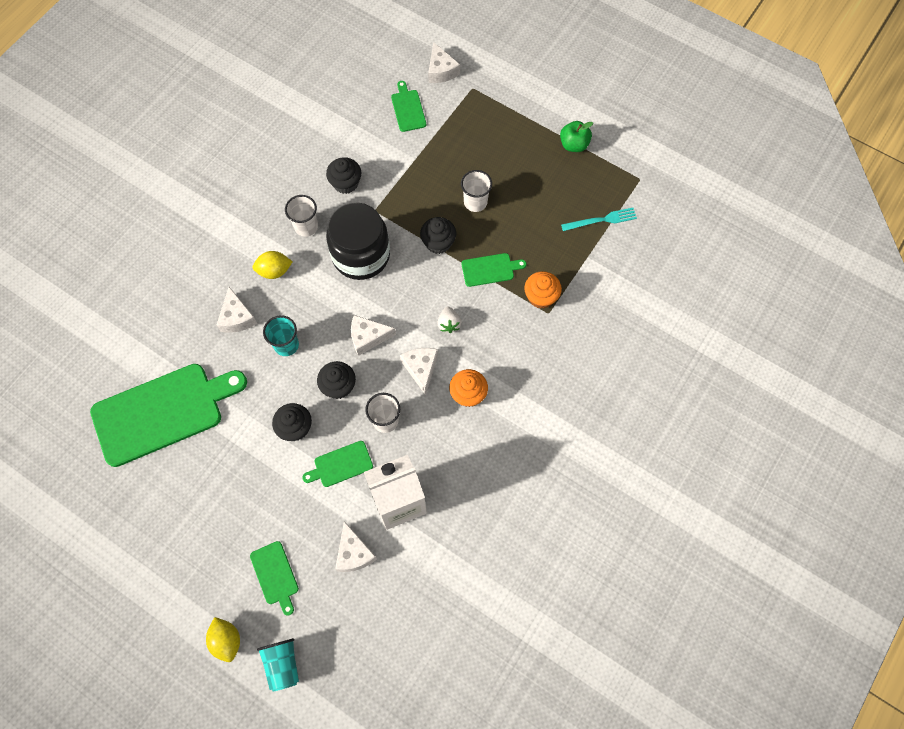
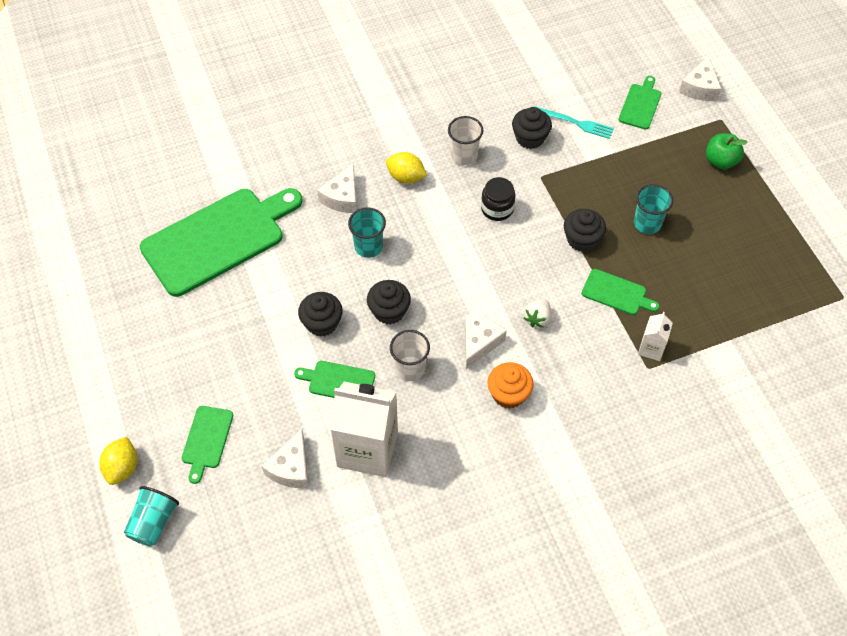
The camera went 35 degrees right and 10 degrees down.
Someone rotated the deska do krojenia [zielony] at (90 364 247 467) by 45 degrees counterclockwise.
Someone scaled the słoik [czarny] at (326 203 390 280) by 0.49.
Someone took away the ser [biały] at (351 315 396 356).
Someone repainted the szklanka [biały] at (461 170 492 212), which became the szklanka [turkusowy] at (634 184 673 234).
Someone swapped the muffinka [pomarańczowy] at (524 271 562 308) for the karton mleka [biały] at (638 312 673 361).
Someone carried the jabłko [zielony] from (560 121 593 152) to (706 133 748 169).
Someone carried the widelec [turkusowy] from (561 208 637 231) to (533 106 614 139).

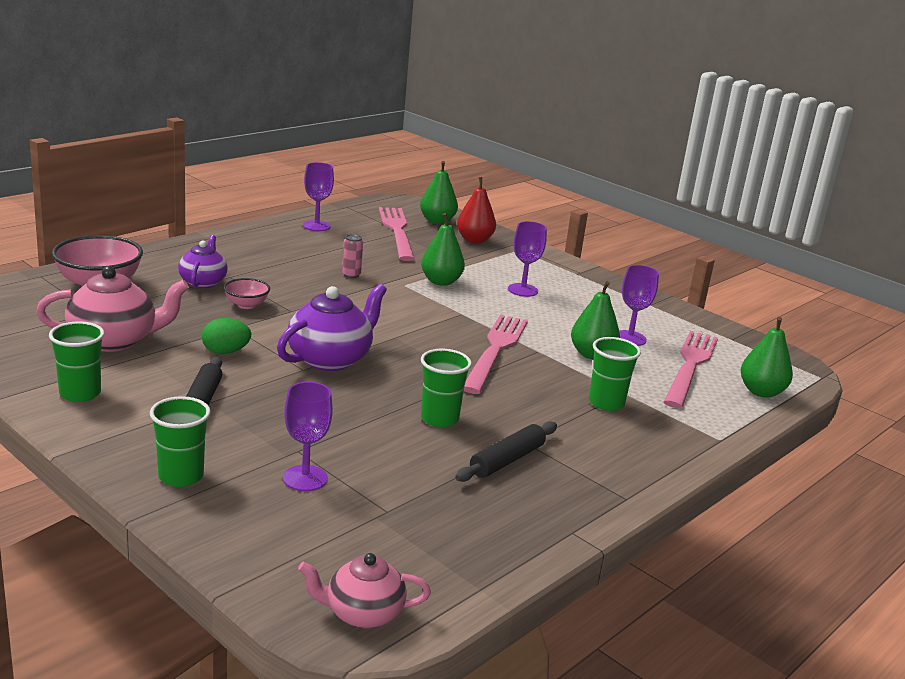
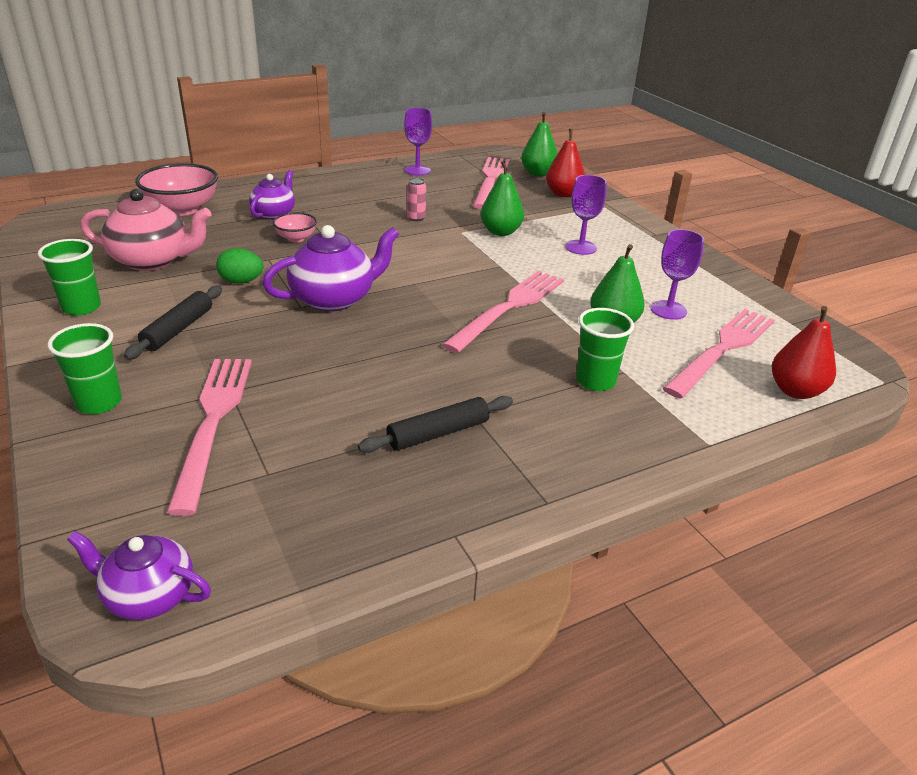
The camera went 20 degrees right and 10 degrees up.
Someone swapped the kielich [fioletowy] at (283 382 333 491) for the widelec [różowy] at (166 359 252 516).
Someone repainted the imbryk [różowy] at (298 553 431 629), which became the imbryk [fioletowy] at (67 531 211 620).
Someone took away the szklanka [zielony] at (421 349 472 427).
Someone repainted the gruszka [zielony] at (741 317 793 398), which became the gruszka [czerwony] at (772 306 836 399).

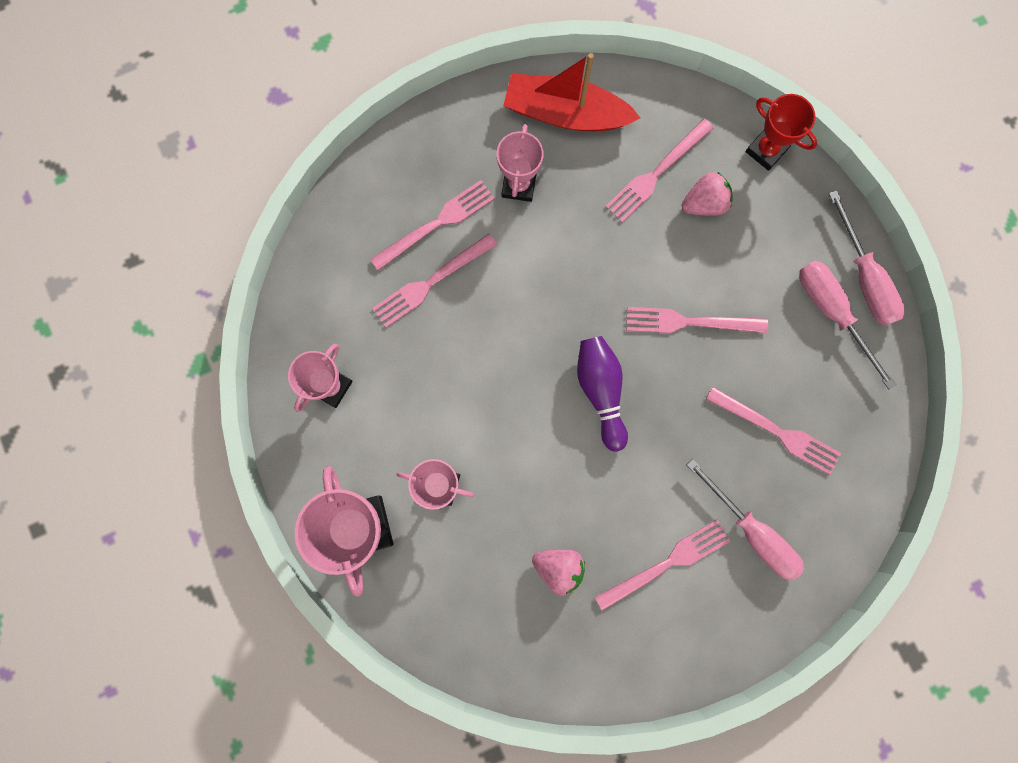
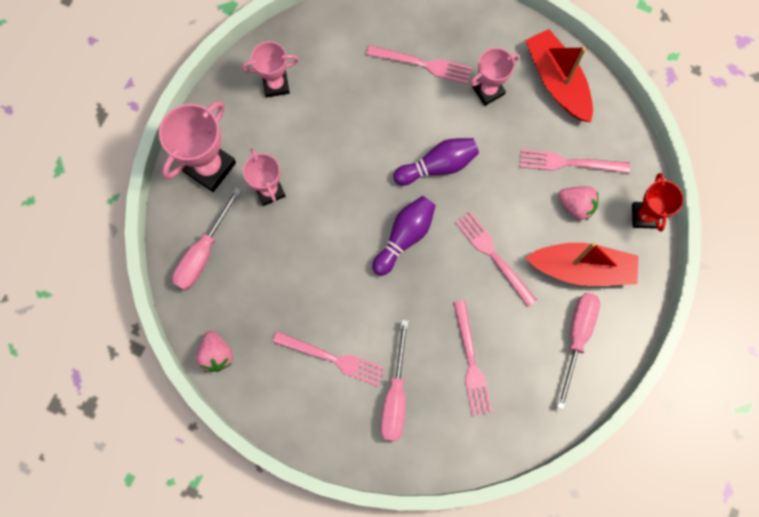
The camera went 50 degrees right and 5 degrees down.
Someone took away the widelec [różowy] at (372 234 497 328).
Someone carried the truskawka [różowy] from (532 549 585 596) to (196 331 233 372).
Someone carried the śrubokręt [różowy] from (829 190 905 326) to (172 187 242 290).
Someone put down the kręgiel [fioletowy] at (393 138 479 186).
Someone put down the łódka [czerwony] at (525 242 639 286).

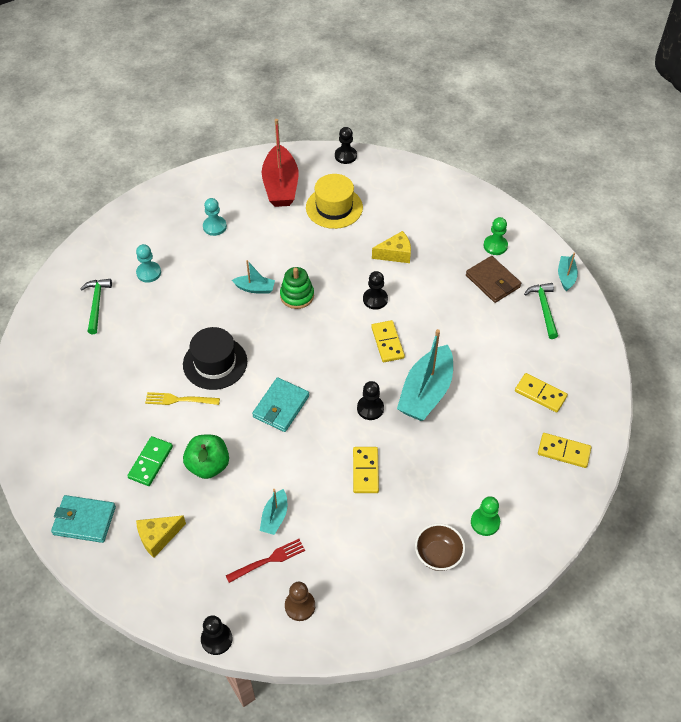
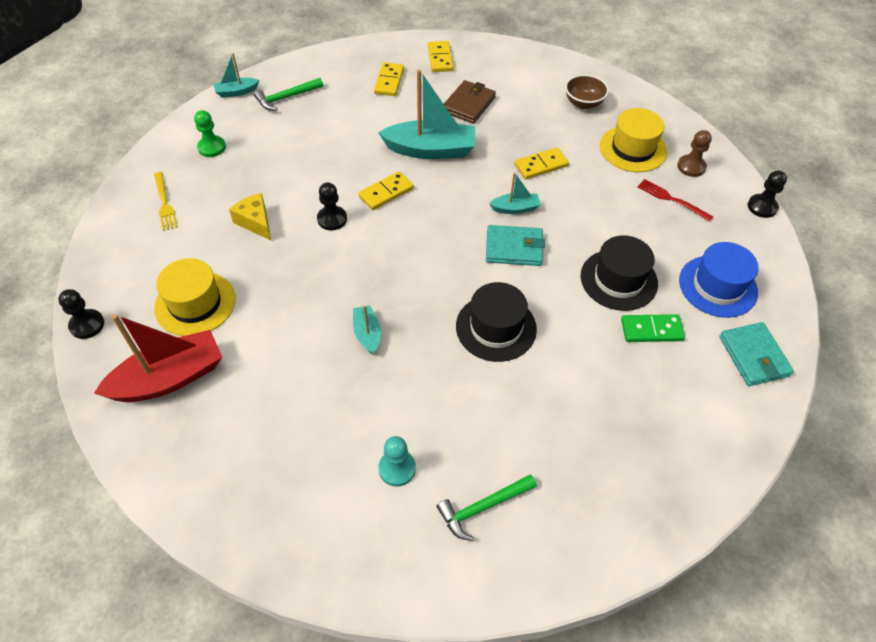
The camera went 115 degrees left and 0 degrees up.
Someone swapped the ser [żółty] at (136 515 186 558) for the kapelusz [niebieski] at (679 242 759 318).
Someone carried the widelec [żółty] from (145 392 220 405) to (154 172 177 231).
Someone swapped the jabłko [zielony] at (183 434 229 479) for the kapelusz [czarny] at (581 235 658 311).
Someone took away the pionek [turkusowy] at (203 198 227 236).
Someone carried the łódka [turkusowy] from (260 489 287 535) to (489 172 541 214).
Someone took away the zabawka nakładanka [zielony] at (280 267 314 309).
Someone took away the pionek [czarny] at (357 381 384 420).
Someone carried the portfel [brązowy] from (466 256 521 303) to (444 80 496 124).
Someone took away the pionek [zielony] at (471 496 500 536).
Someone put down the kapelusz [żółty] at (600 108 667 172).

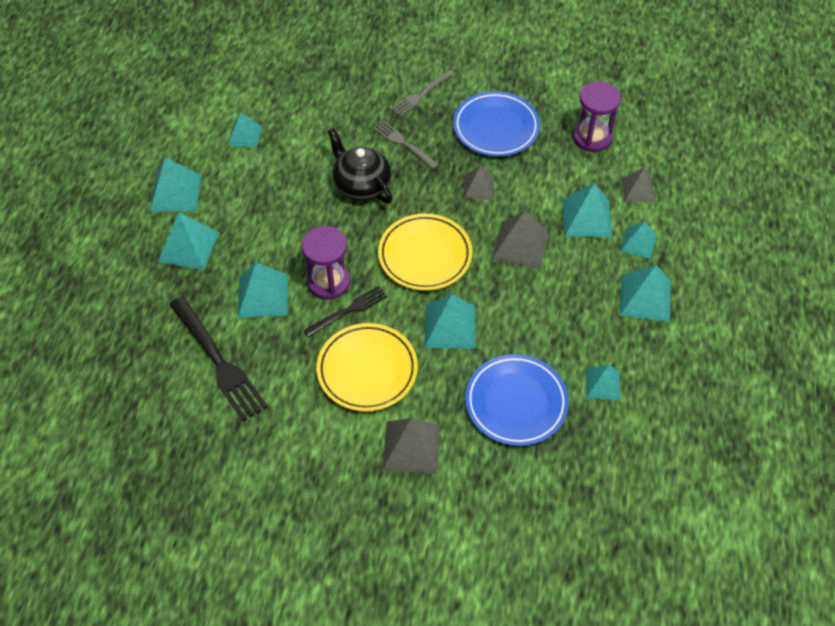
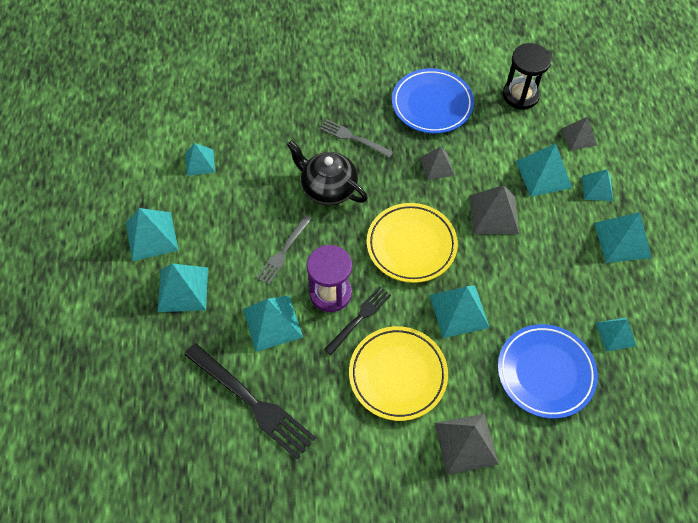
The camera went 15 degrees left and 5 degrees up.
Someone carried the widelec [szary] from (391 70 455 116) to (256 215 312 285).
Someone repainted the klepsydra [fioletowy] at (573 82 621 152), which became the klepsydra [czarny] at (503 43 552 110).

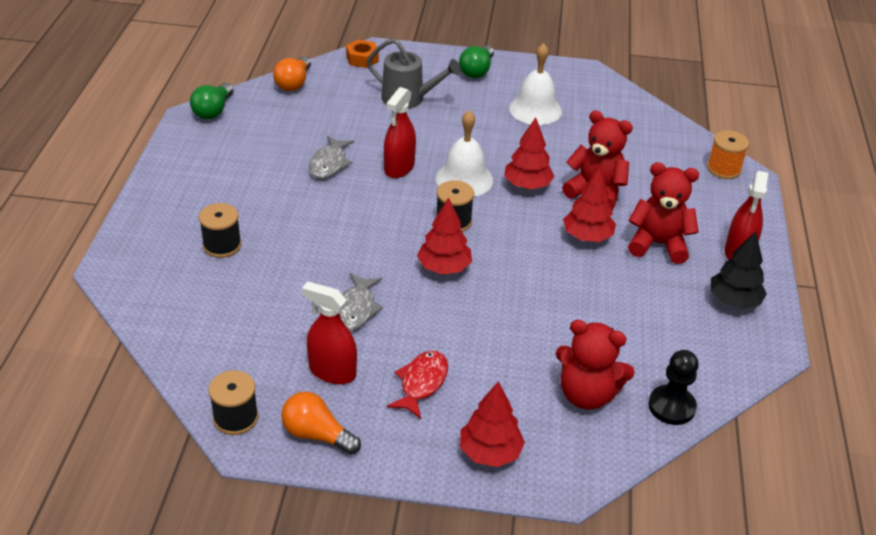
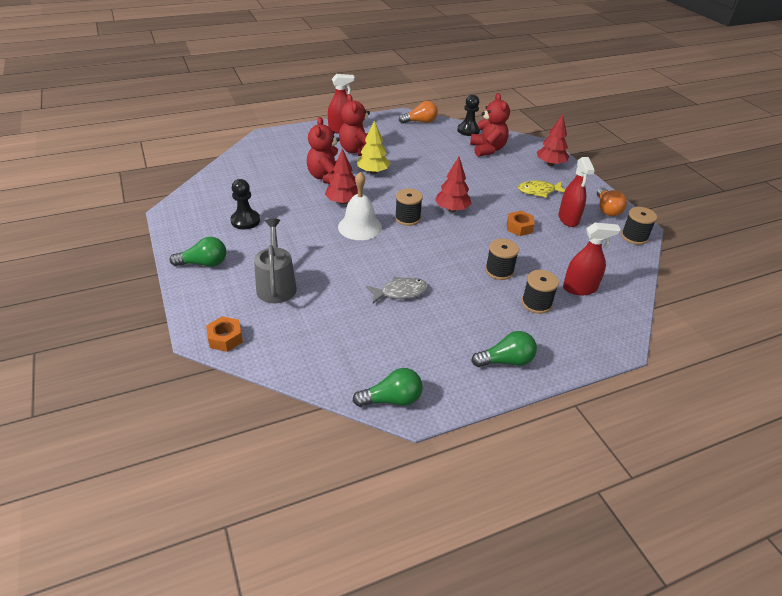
The camera went 120 degrees left and 0 degrees up.
Someone carried the żarówka [pomarańczowy] from (273 56 311 91) to (399 101 438 124).
Someone swapped the ryba [szary] at (339 273 383 331) for the nakrętka [pomarańczowy] at (507 211 535 236).
Someone carried the spryskiwacz [czerwony] from (384 87 416 178) to (563 223 621 295).
Someone repainted the ryba [czerwony] at (387 351 448 419), which became the ryba [żółty] at (518 180 565 198).
Someone swapped the dzwonek [biały] at (509 43 562 125) for the pionek [czarny] at (231 179 260 230).
Someone repainted the drzewko [czerwony] at (563 167 616 242), which became the drzewko [żółty] at (357 120 390 174).
Someone took away the szpulka [pomarańczowy] at (707 130 749 179).
Someone took away the drzewko [czarny] at (710 231 767 309).
Someone put down the żarówka [zielony] at (471 331 537 367).
Someone put down the szpulka [czarny] at (485 239 519 280).

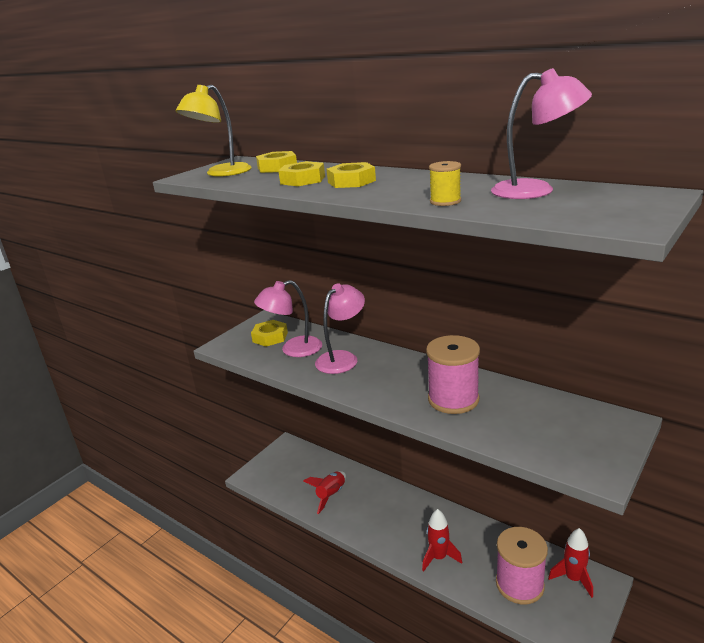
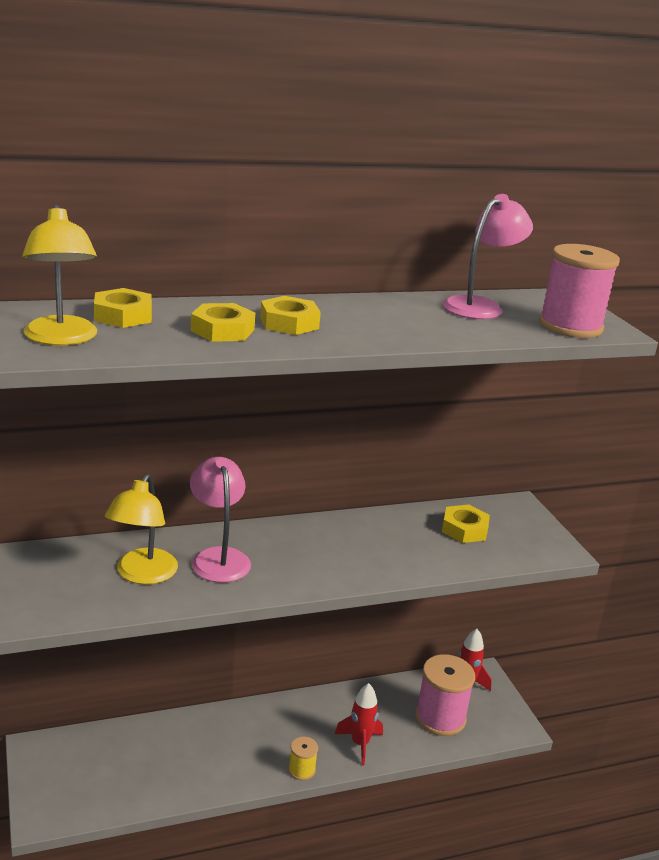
The camera went 60 degrees left and 0 degrees up.
Someone carried the nakrętka [żółty] from (251 320 288 347) to (442 505 490 543).
Someone repainted the lampka [różowy] at (254 280 322 357), which became the lampka [żółty] at (105 474 178 584).
Someone took away the rakieta [czerwony] at (303 471 346 514).
Someone carried the szpulka [różowy] from (426 335 480 414) to (539 244 620 338).
Someone carried the szpulka [żółty] from (429 161 461 206) to (288 737 318 780).

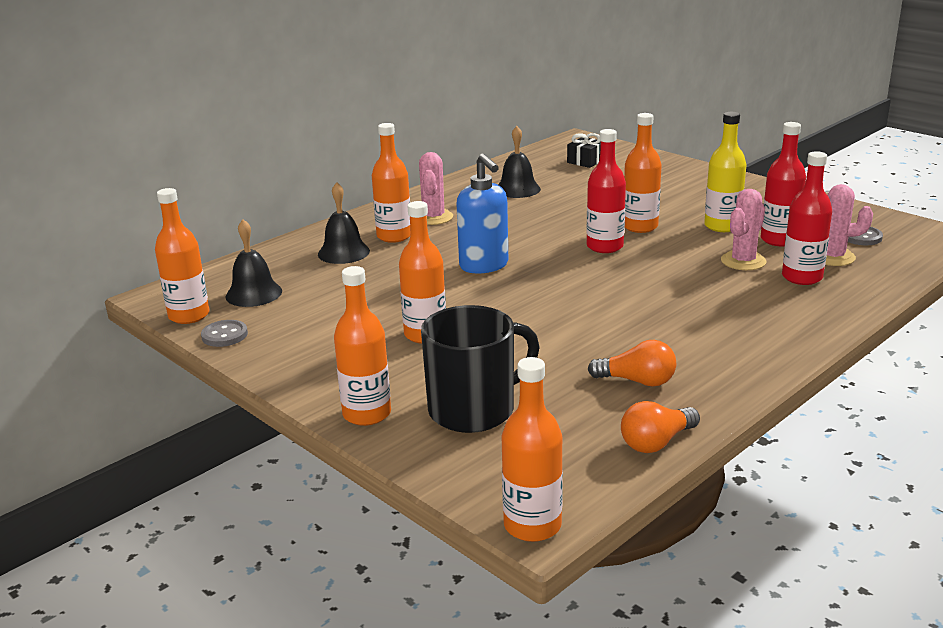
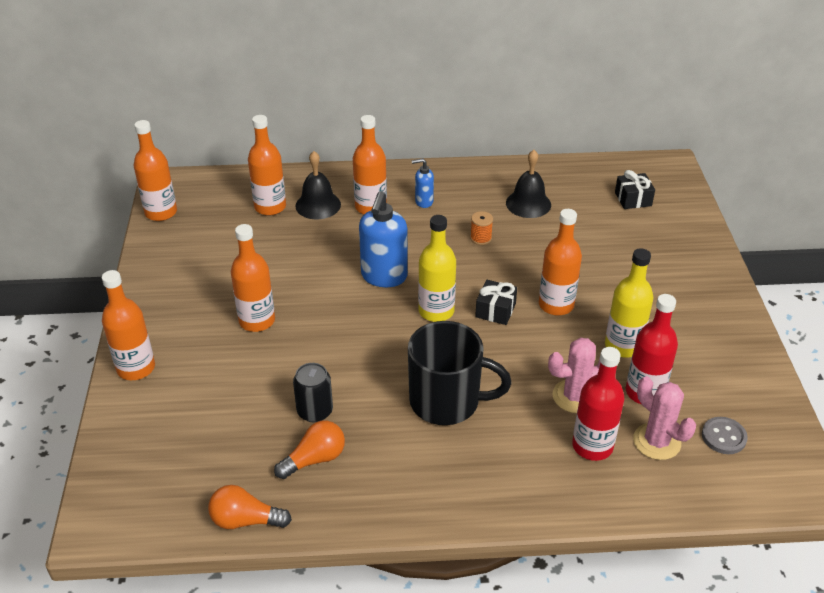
The camera went 40 degrees right and 15 degrees up.
Someone took away the guzik [szary] at (201 320 248 347).
Someone took away the dzwonek [czarny] at (226 219 282 307).
Someone swapped the kaktus [różowy] at (419 152 453 225) for the dozownik mydła [niebieski] at (411 158 434 208).
Someone carried the kubek [czarny] from (421 305 540 433) to (408 321 512 425).
Someone carried the butelka [pomarańczowy] from (501 357 563 542) to (248 115 286 216).
Someone swapped the butelka [czerwony] at (586 129 626 253) for the prezent [czarny] at (475 280 517 325).
Someone rotated the żarówka [pomarańczowy] at (588 340 676 386) by 90 degrees counterclockwise.
Someone put down the puszka [czarny] at (293 363 333 423).
Someone put down the butelka [żółty] at (418 215 456 322).
Someone put down the szpulka [pomarańczowy] at (470 211 493 245).

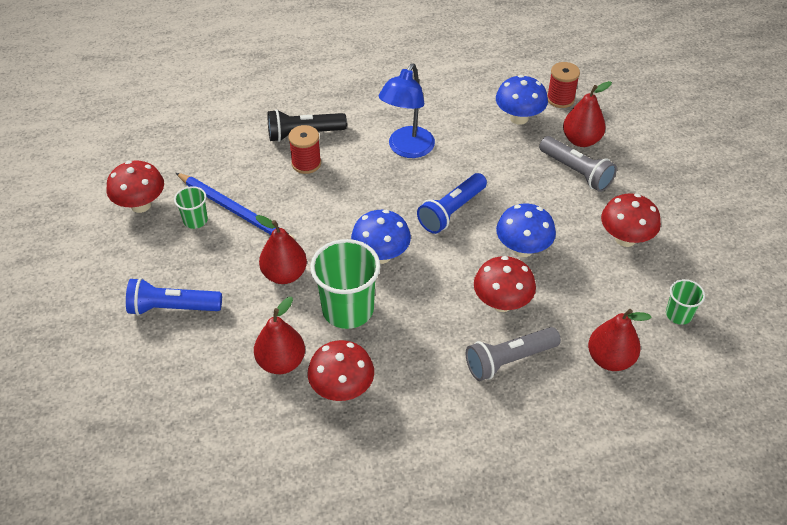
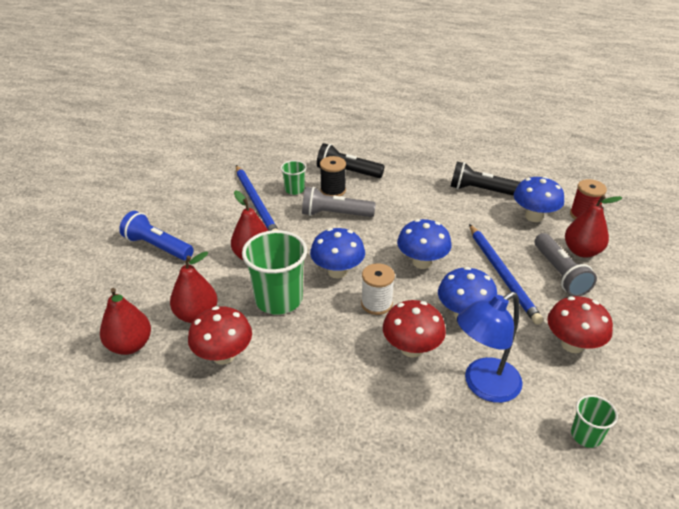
The camera went 30 degrees right and 10 degrees down.
Someone took away the grzyb [czerwony] at (107 161 164 213).
Someone carried the szklanka [zielony] from (174 186 208 229) to (281 160 307 195).
Someone repainted the szpulka [czerwony] at (288 125 321 174), which became the szpulka [czarny] at (320 156 346 196).
Someone carried the lampka [niebieski] from (379 63 435 158) to (457 292 523 403).
Someone swapped the latarka [niebieski] at (417 173 487 234) for the grzyb [niebieski] at (397 219 452 269).
Someone carried the latarka [szary] from (466 327 561 381) to (302 187 376 217).
Someone carried the gruszka [czerwony] from (588 309 652 371) to (100 288 151 355).
Someone put down the szpulka [biały] at (361 263 395 315).
Someone put down the latarka [czarny] at (450 162 520 196).
Someone put down the ołówek [niebieski] at (469 224 543 325).

